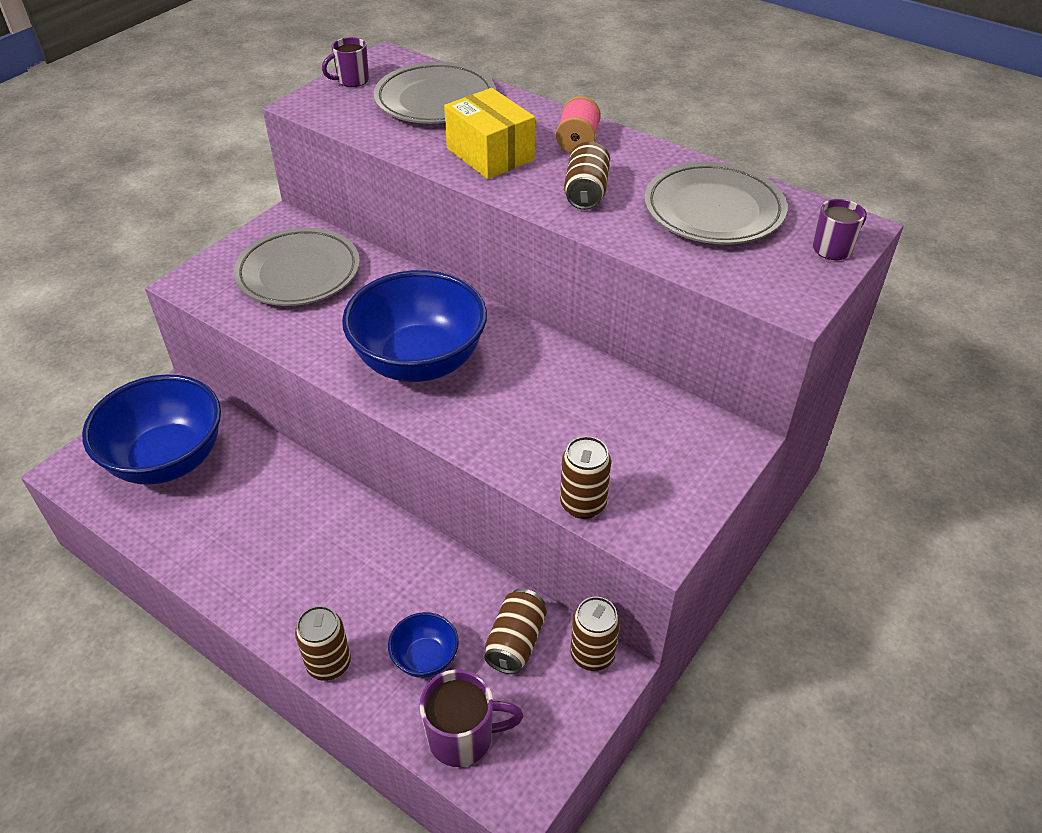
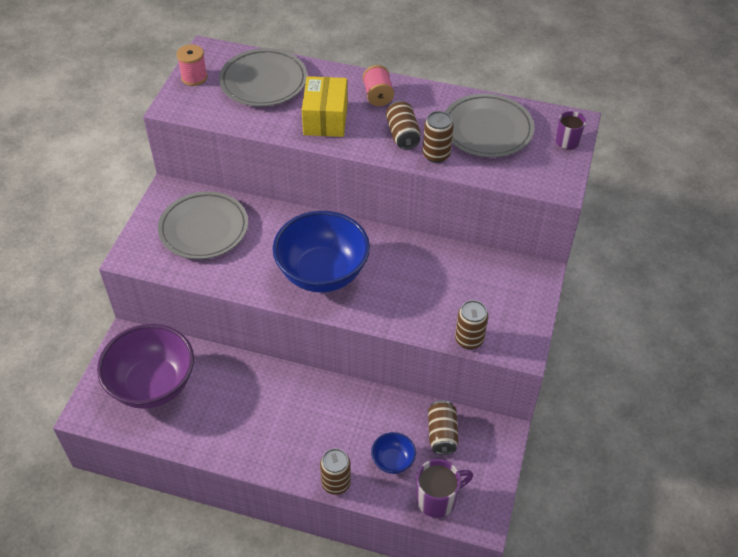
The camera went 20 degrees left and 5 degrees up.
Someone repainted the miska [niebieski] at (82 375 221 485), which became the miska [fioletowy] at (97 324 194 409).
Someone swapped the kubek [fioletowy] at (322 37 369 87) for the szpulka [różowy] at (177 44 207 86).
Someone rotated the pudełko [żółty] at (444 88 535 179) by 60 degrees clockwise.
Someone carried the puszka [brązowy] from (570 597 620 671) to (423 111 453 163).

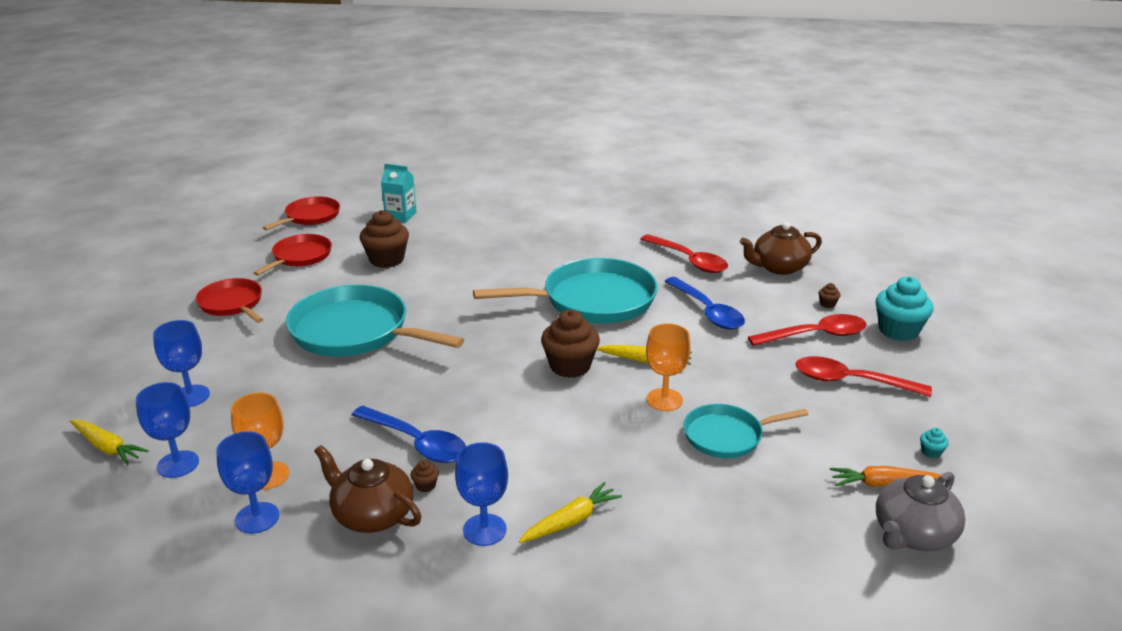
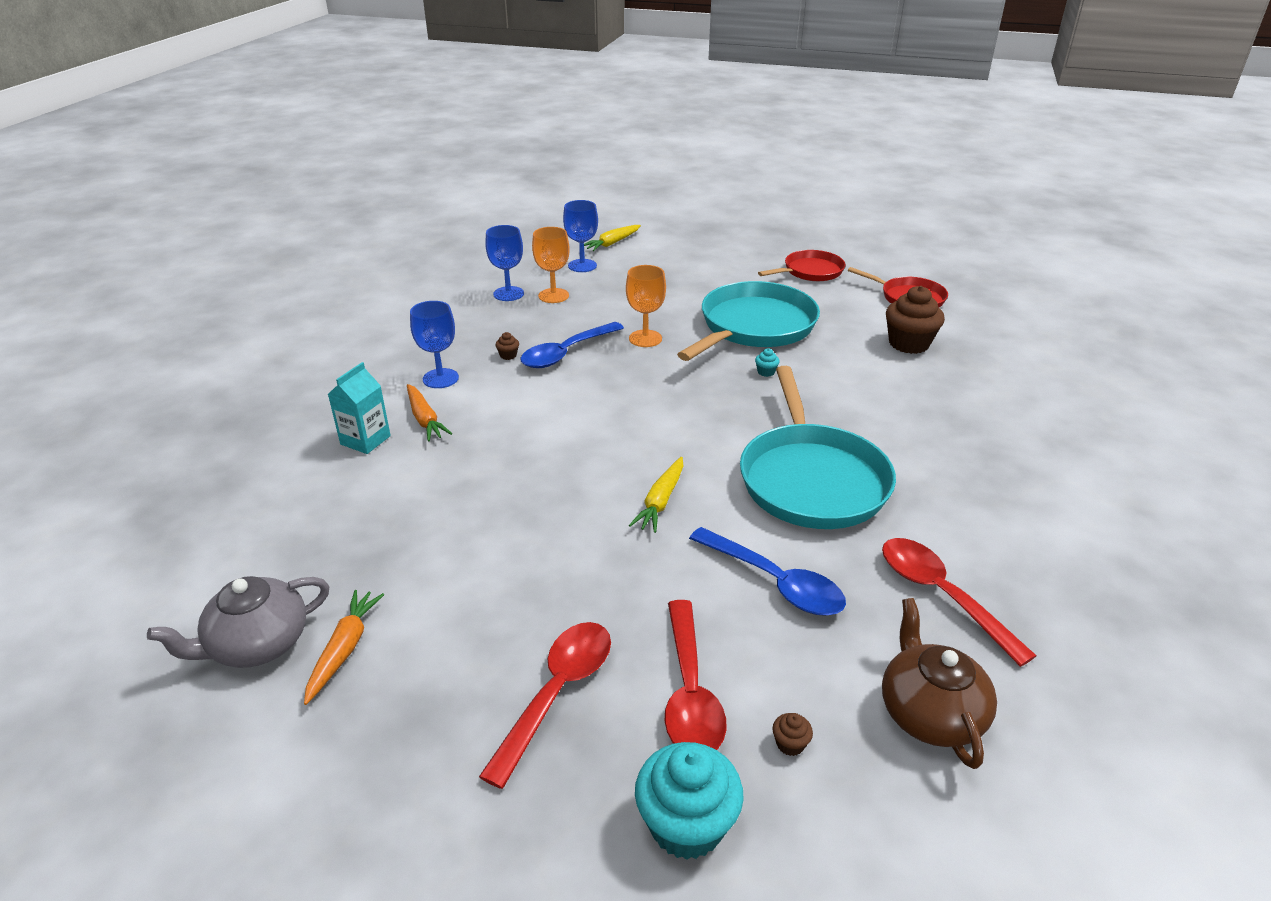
The camera went 100 degrees right and 5 degrees up.
Someone took away the kielich [niebieski] at (153 320 210 407).
Someone took away the patelnia [czerwony] at (263 196 340 230).
Someone took away the imbryk [brązowy] at (314 445 421 533).
Someone carried the karton mleka [turkusowy] from (381 163 417 222) to (328 362 391 454).
Someone repainted the marchewka [żółty] at (519 482 622 543), which became the marchewka [pomarańczowy] at (407 384 452 441).
Someone took away the muffinka [brązowy] at (541 310 600 378).
Someone rotated the łyżka [czerwony] at (640 234 728 273) by 90 degrees clockwise.
Someone carried the kielich [pomarańczowy] from (646 323 690 411) to (626 265 666 347).
Someone rotated the łyżka [niebieski] at (665 277 745 330) by 120 degrees counterclockwise.
Someone took away the patelnia [turkusowy] at (683 404 809 458).
Someone rotated the imbryk [szary] at (876 472 966 551) by 90 degrees counterclockwise.
Someone carried the muffinka [turkusowy] from (920 428 949 458) to (755 348 780 377).

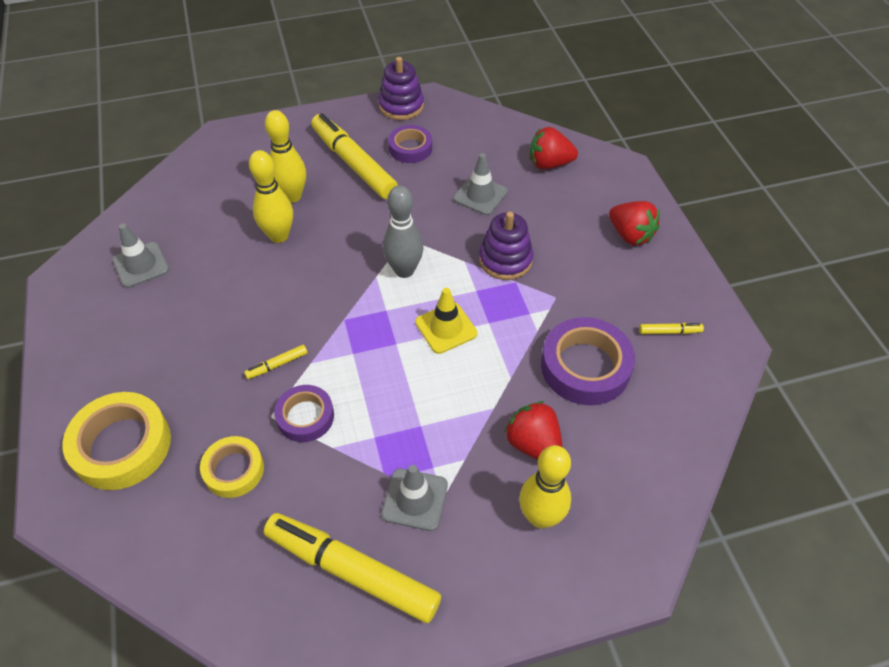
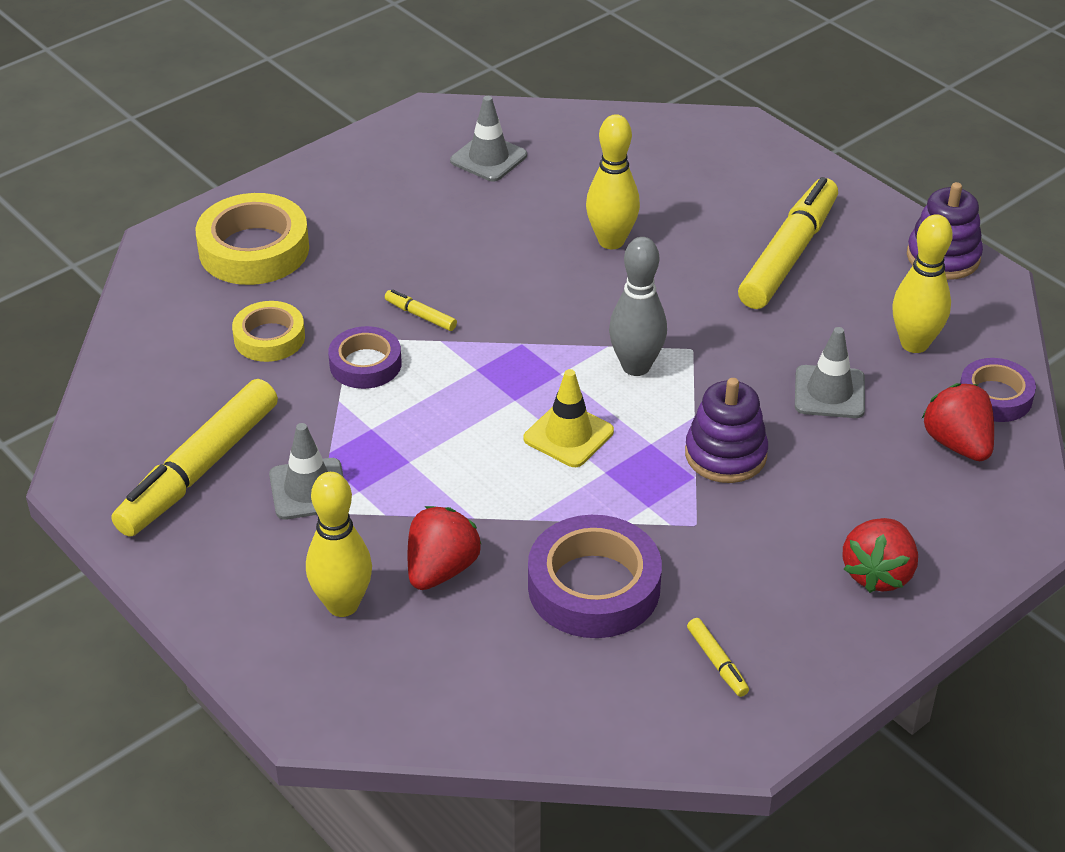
The camera went 65 degrees right and 10 degrees down.
Someone rotated the flamaster [żółty] at (264 513 441 623) by 150 degrees counterclockwise.
Someone carried the kręgiel [żółty] from (265 110 306 203) to (892 214 953 353).
Someone carried the taśma klejąca [fioletowy] from (388 125 432 163) to (960 358 1036 422).

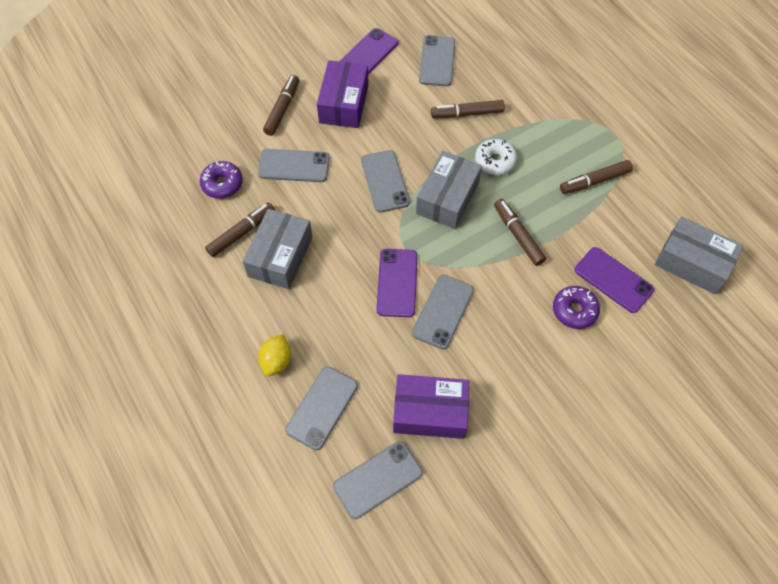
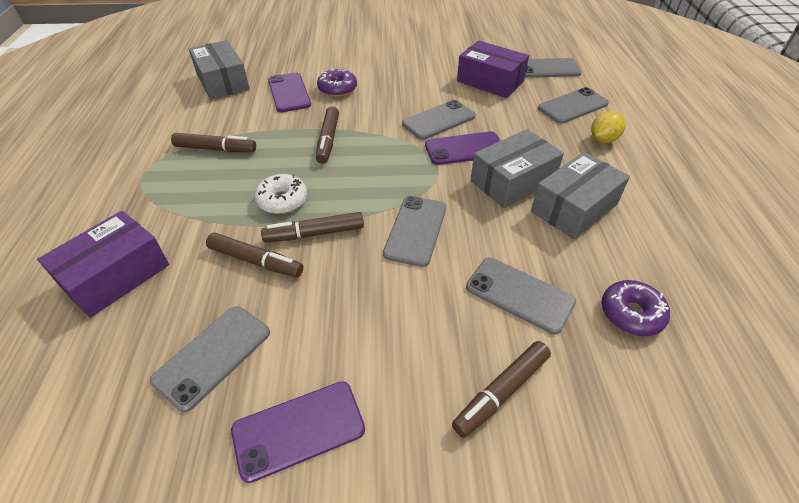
The camera went 150 degrees left and 15 degrees down.
Someone carried the flamaster [brązowy] from (205 202 275 257) to (261 212 364 242).
Someone carried the pudełko [fioletowy] from (317 60 369 128) to (37 211 169 318).
Someone rotated the telefon [fioletowy] at (377 249 418 317) by 45 degrees clockwise.
Someone carried the pudełko [szary] from (416 151 482 229) to (470 129 564 208).

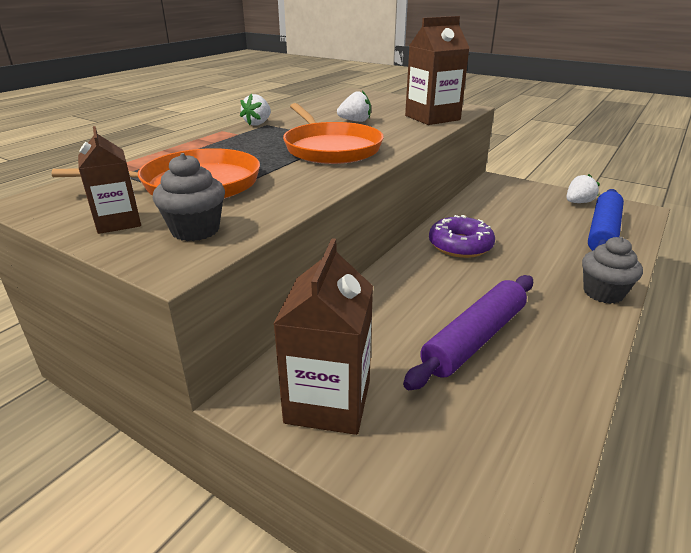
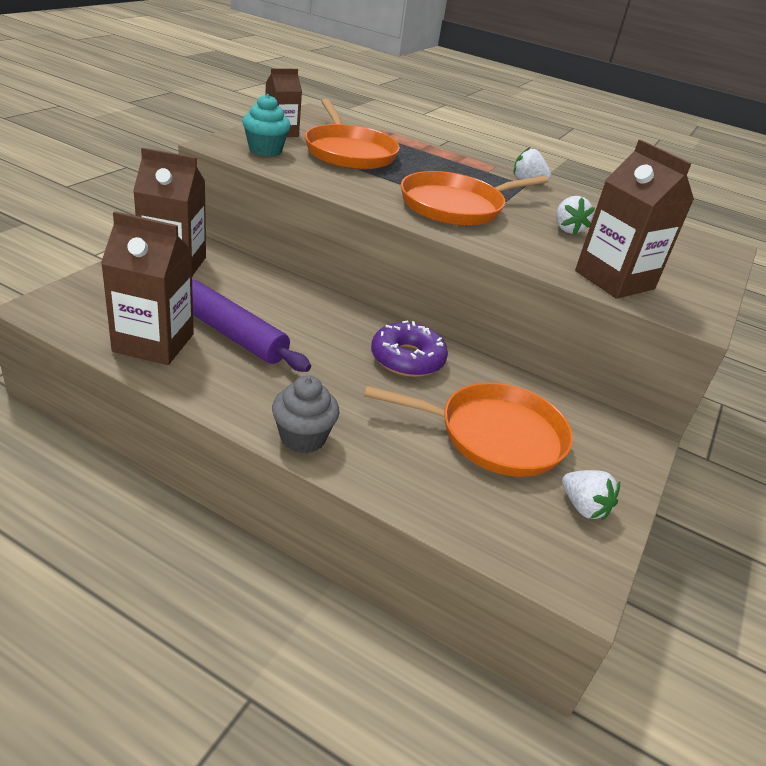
The camera went 80 degrees right and 5 degrees up.
Someone repainted the muffinka [szary] at (153 153 225 241), which became the muffinka [turkusowy] at (242 94 291 156).
Someone took away the wałek do ciasta [niebieski] at (588 189 624 251).
Someone put down the karton mleka [brązowy] at (101 211 194 365).
Someone put down the patelnia [pomarańczowy] at (364 383 573 477).

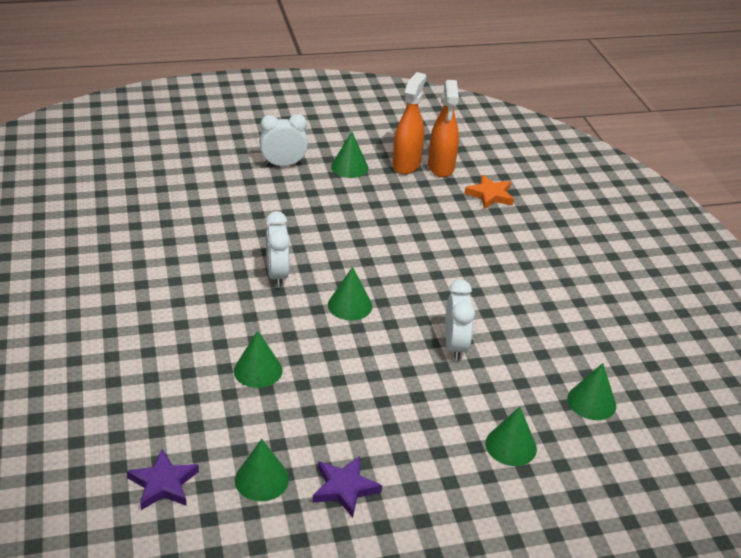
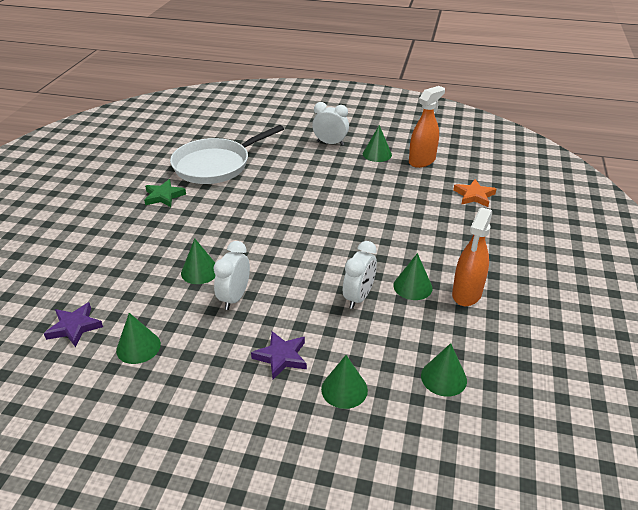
The camera went 30 degrees right and 0 degrees up.
Someone carried the budzik [biały] from (266 211 290 287) to (214 241 250 310).
Someone carried the gwiazda [fioletowy] from (312 456 382 518) to (251 331 307 379).
Someone carried the stożek [zielony] from (328 267 372 321) to (393 253 433 300).
Someone carried the spryskiwacz [pomarańczowy] from (428 80 459 177) to (452 207 492 306).
Someone put down the gwiazda [zielony] at (144 179 186 207).
Someone put down the patelnia [biały] at (170 125 284 184).

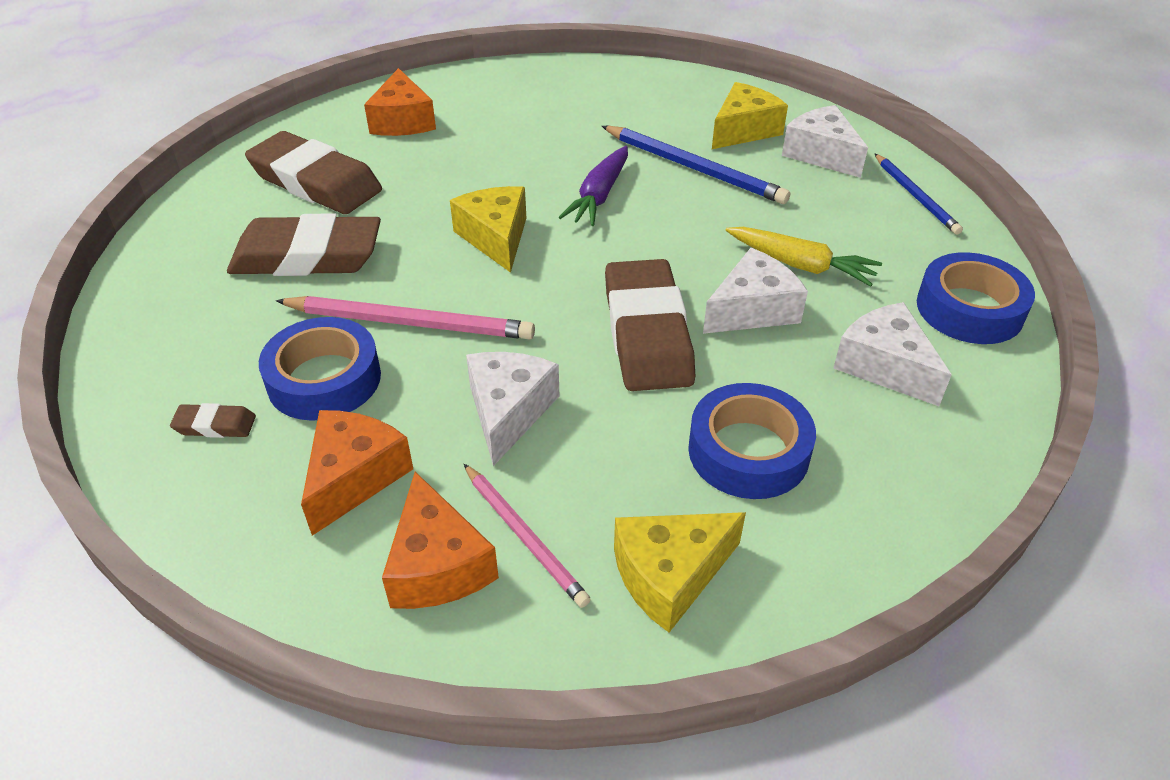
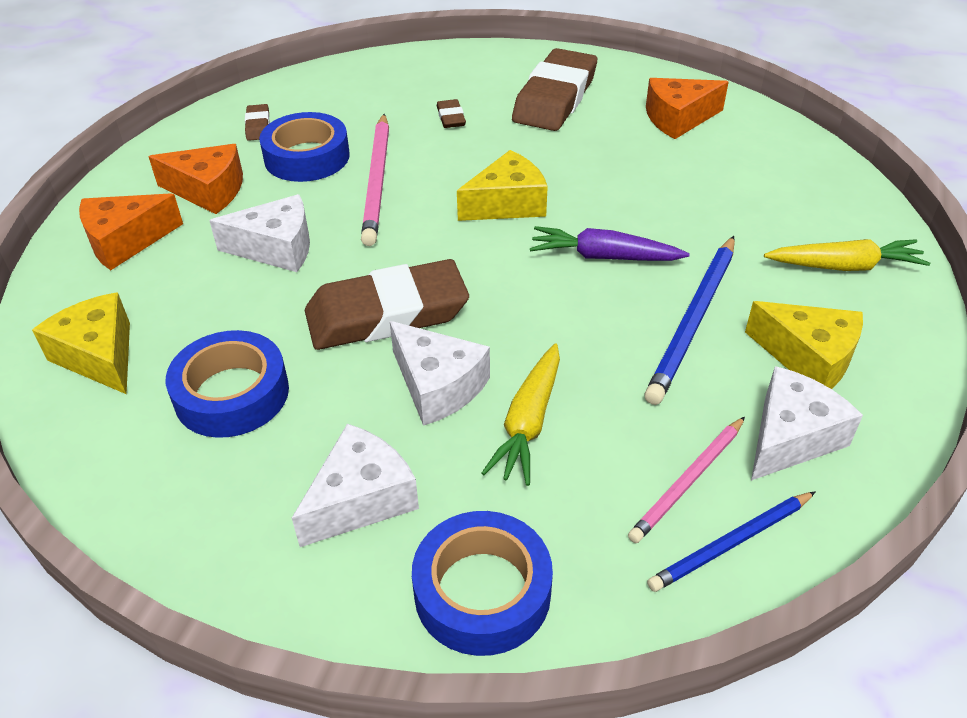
The camera went 80 degrees right and 0 degrees up.
Someone scaled the gumka do mazania [brązowy] at (227 214 381 276) by 0.42.
Someone carried the ołówek [różowy] from (464 464 591 608) to (628 417 745 543).
Someone put down the marchewka [żółty] at (764 239 930 271).

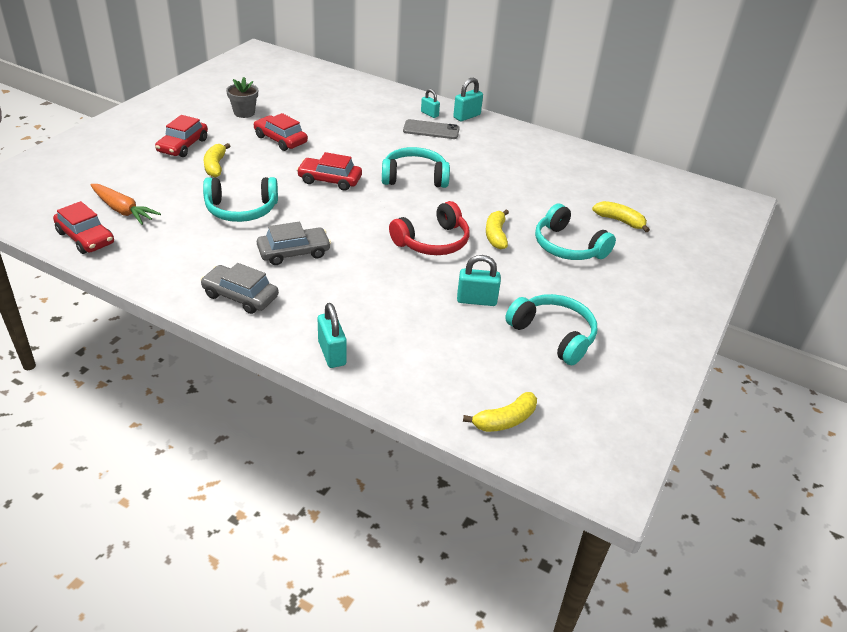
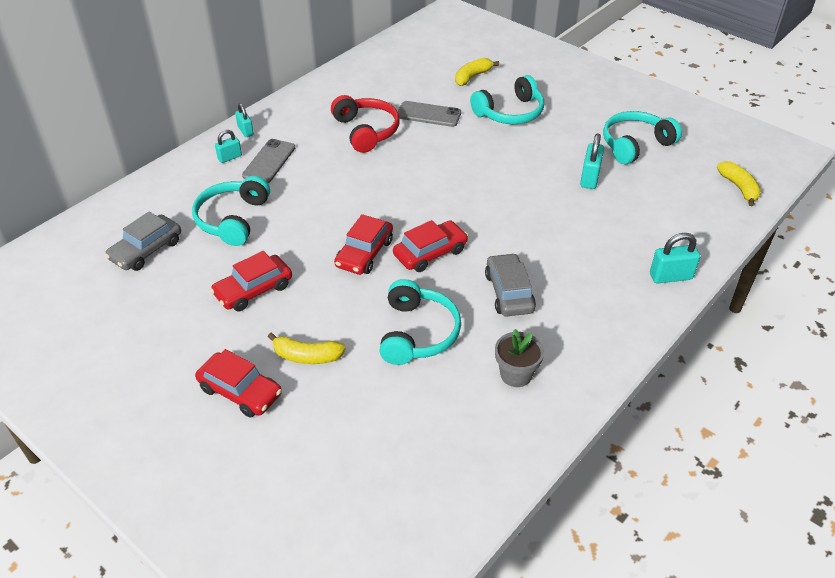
The camera went 75 degrees left and 5 degrees up.
Someone carried the samochód [czerwony] from (53 201 114 254) to (393 220 468 272).
Someone took away the marchewka [pomarańczowy] at (90 184 161 225).
Someone carried the samochód [szary] from (200 263 279 314) to (105 211 181 271).
Someone carried the doniczka [szary] from (226 77 258 118) to (495 329 544 387).
Someone carried the słuchawki [turkusowy] from (382 147 450 188) to (192 176 270 246).
Someone carried the słuchawki [czerwony] from (389 201 469 255) to (331 95 400 153).
Someone scaled the kłódka [turkusowy] at (453 78 483 121) by 0.66.
Someone took away the banan [żółty] at (486 210 509 249).
Someone put down the telefon [szary] at (398 101 461 127).

